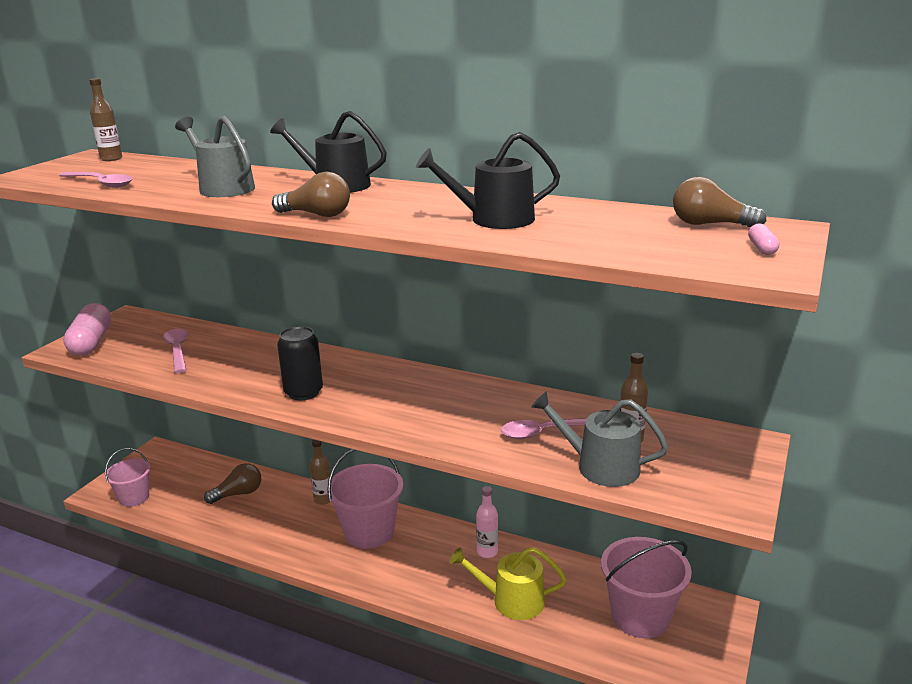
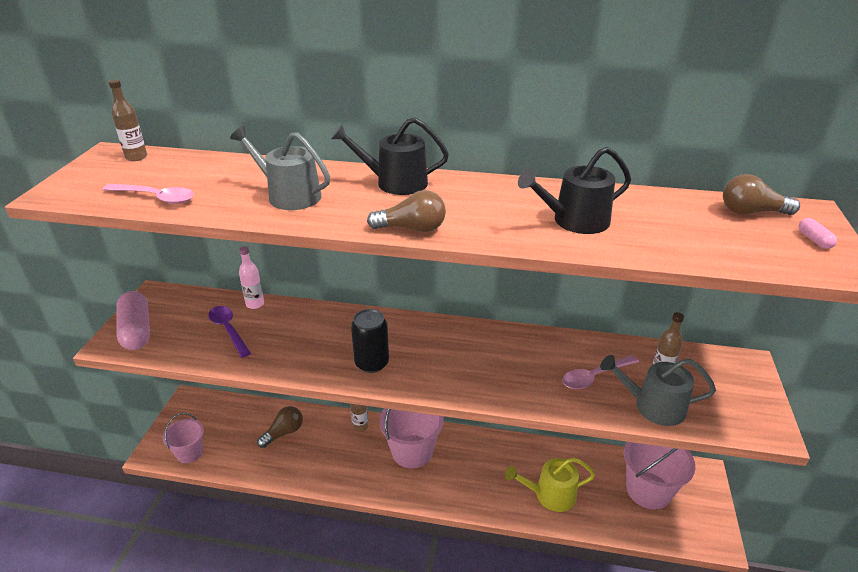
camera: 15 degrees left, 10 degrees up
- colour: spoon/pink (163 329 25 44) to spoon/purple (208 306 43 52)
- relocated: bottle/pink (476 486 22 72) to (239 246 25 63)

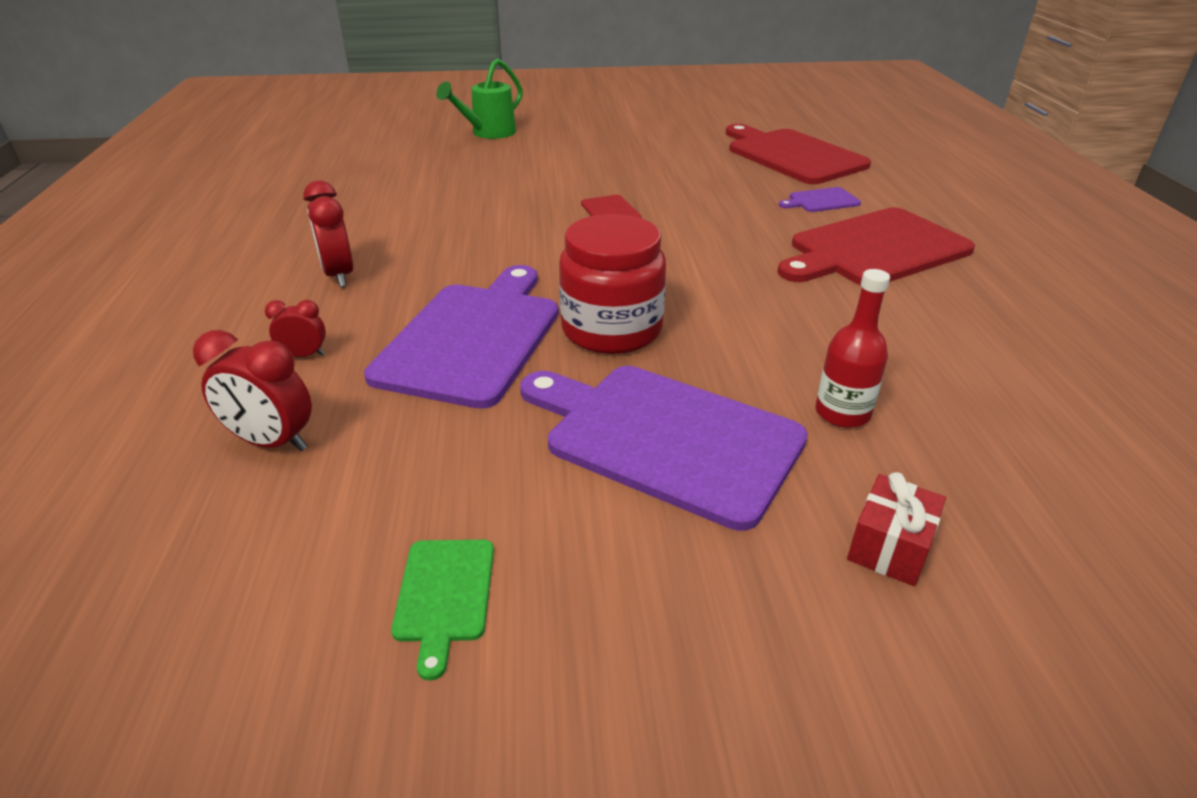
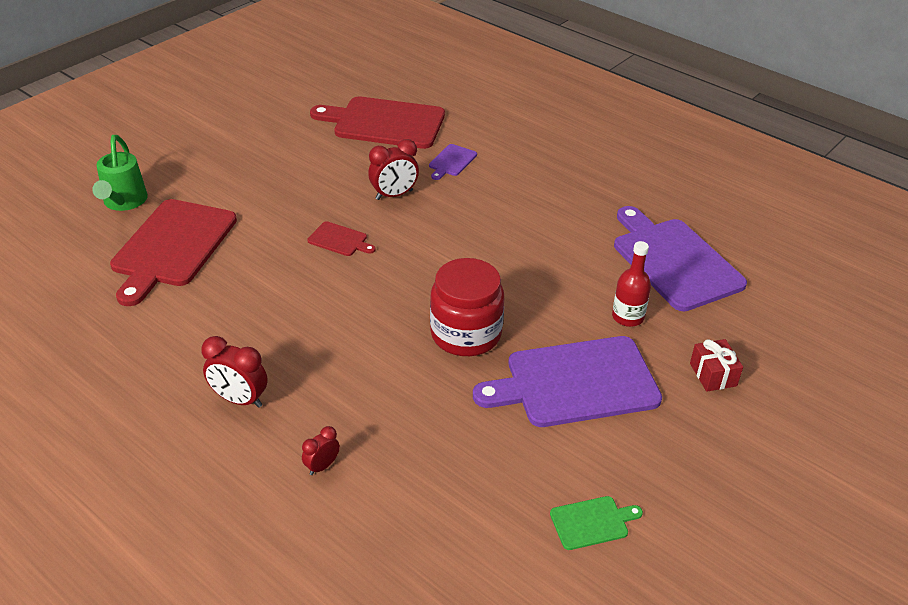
camera: 45 degrees left, 5 degrees up
- relocated: cutting board/red (777 207 198 78) to (110 199 127 107)
- relocated: clock/red (193 330 119 121) to (368 139 51 61)
- spun: cutting board/green (391 540 103 141) = (550 496 93 54) 60 degrees counterclockwise
- relocated: cutting board/purple (364 265 195 144) to (614 206 133 105)

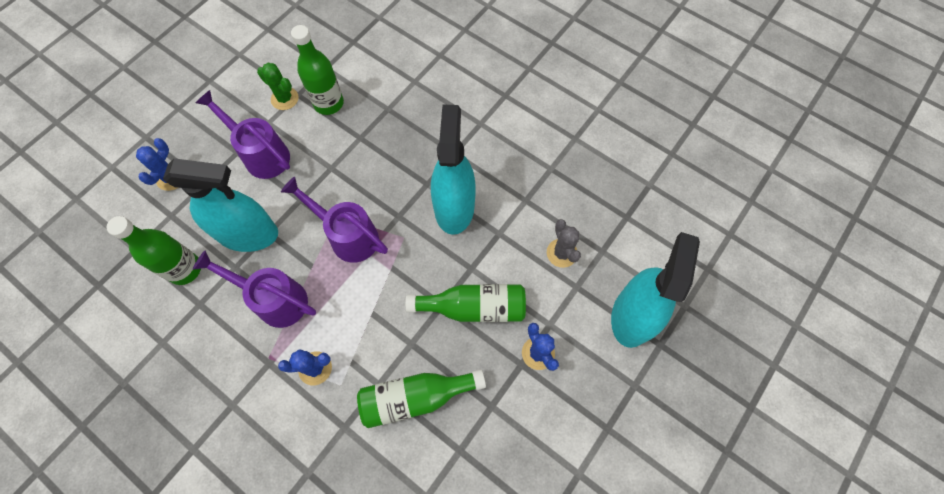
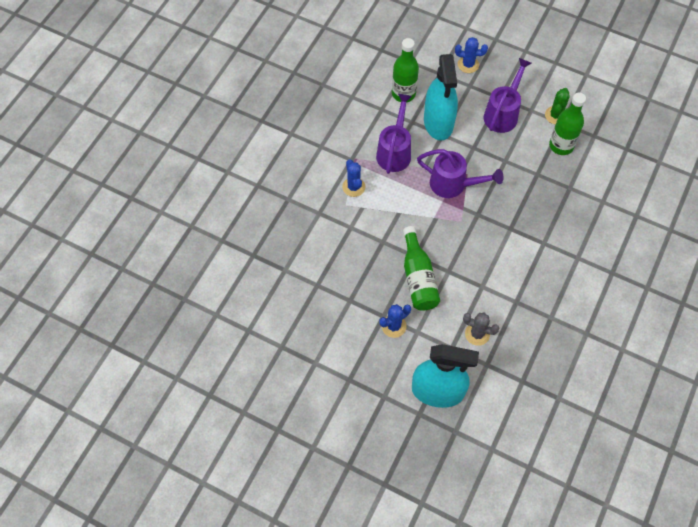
camera: 80 degrees right, 5 degrees down
- spun: watering can/purple (281 177 107 86) = (417 149 87 49) 90 degrees clockwise
- spun: cactus/grey (547 219 34 49) = (463 313 36 33) 45 degrees clockwise
- missing: bottle/green (357 369 129 59)
- missing: spray bottle/turquoise (431 105 45 130)

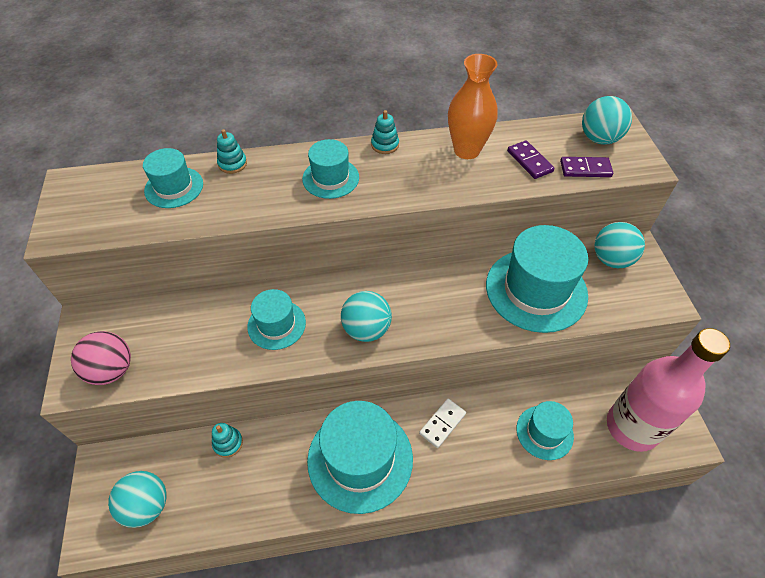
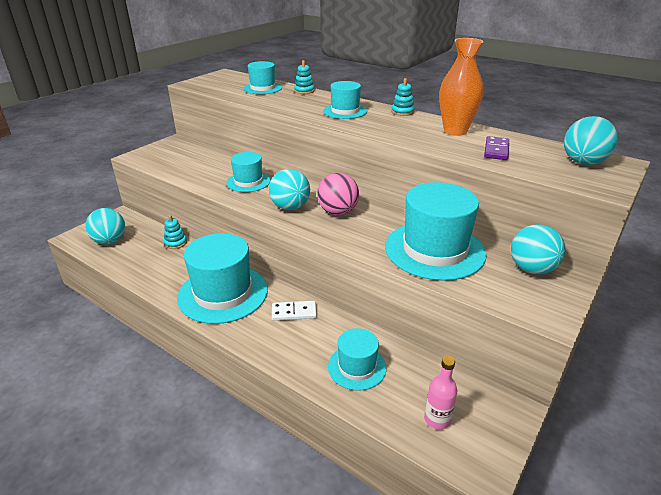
camera: 45 degrees right, 20 degrees down
- relocated: ball/pink (71 331 60 54) to (317 173 42 42)
- size: bottle/pink (607 328 123 124) = (424 356 33 74) x0.43
- missing: domino/purple (560 157 53 20)

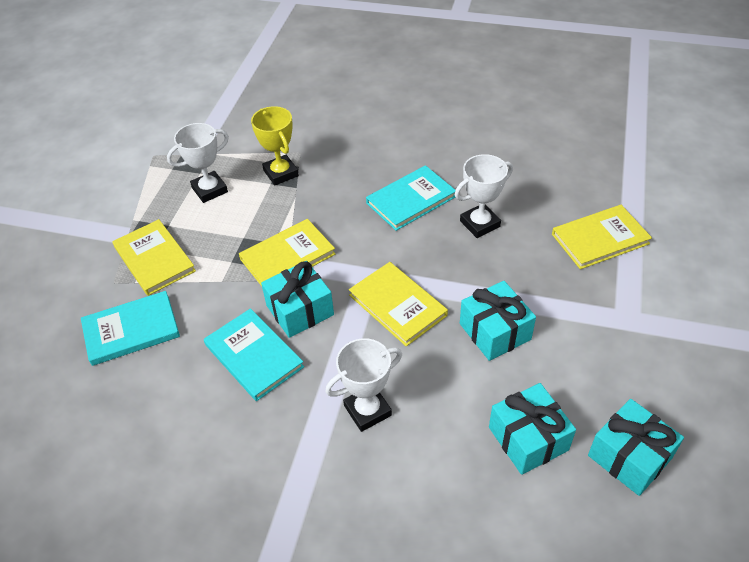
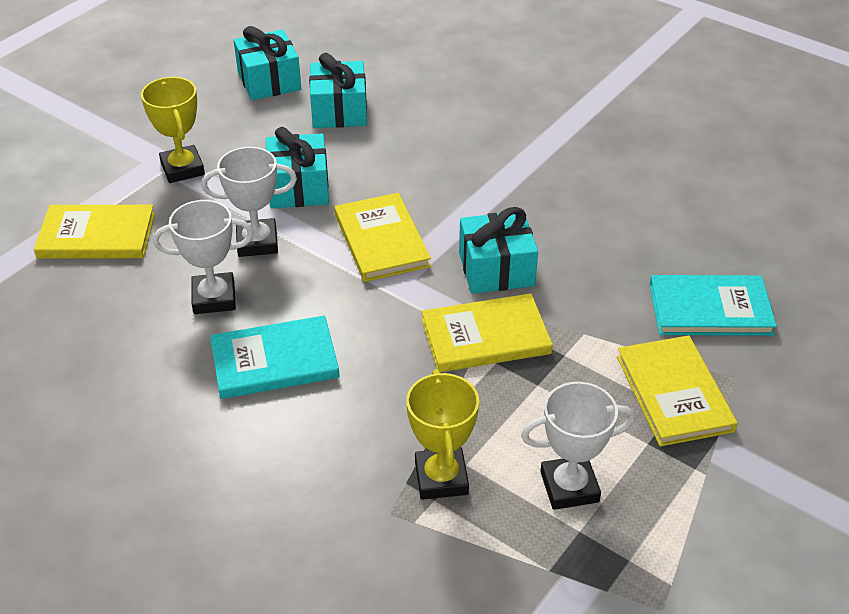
camera: 160 degrees left, 5 degrees down
- appeared: trophy/yellow (141 77 64 106)
- relocated: trophy/white (325 338 77 94) to (202 147 95 110)
- missing: book/turquoise (204 308 100 93)

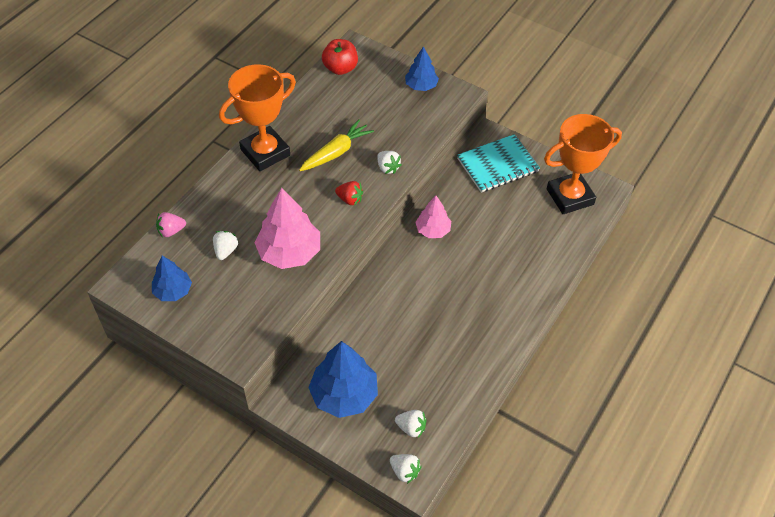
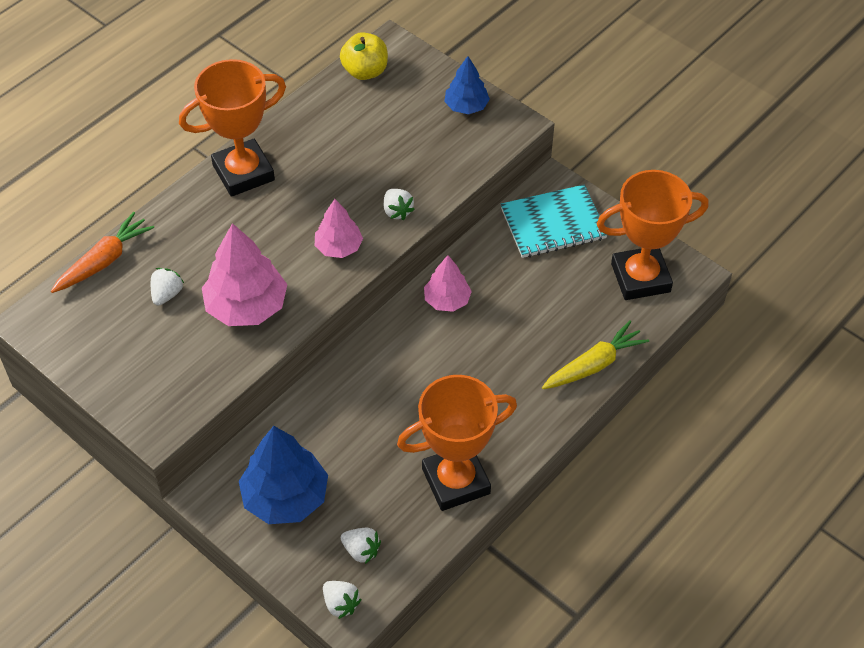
camera: 10 degrees right, 0 degrees up
- exchanged: strawberry/pink (156 212 30 25) to carrot/orange (51 212 103 81)
- exchanged: strawberry/red (335 181 28 24) to tree/pink (315 199 48 59)
- colour: apple/red (322 39 36 36) to apple/yellow (340 32 48 48)
- appeared: trophy/orange (397 375 120 136)
- relocated: carrot/yellow (299 119 75 52) to (542 321 107 68)
- missing: tree/blue (152 256 40 45)

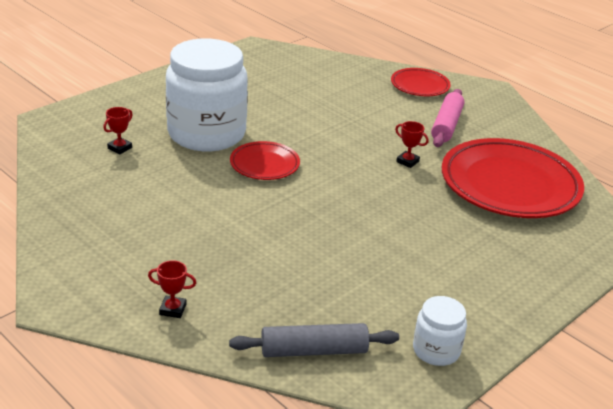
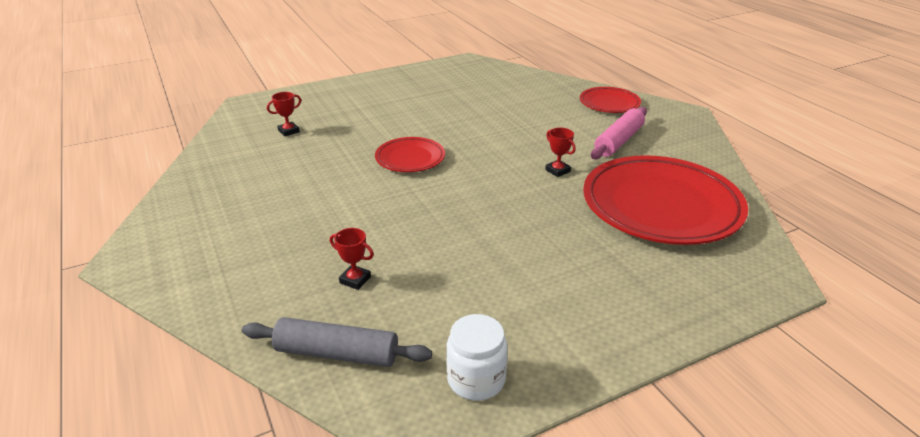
camera: 20 degrees right, 0 degrees up
- relocated: trophy/red (148 260 48 58) to (330 228 44 62)
- missing: jar/white (166 39 82 112)

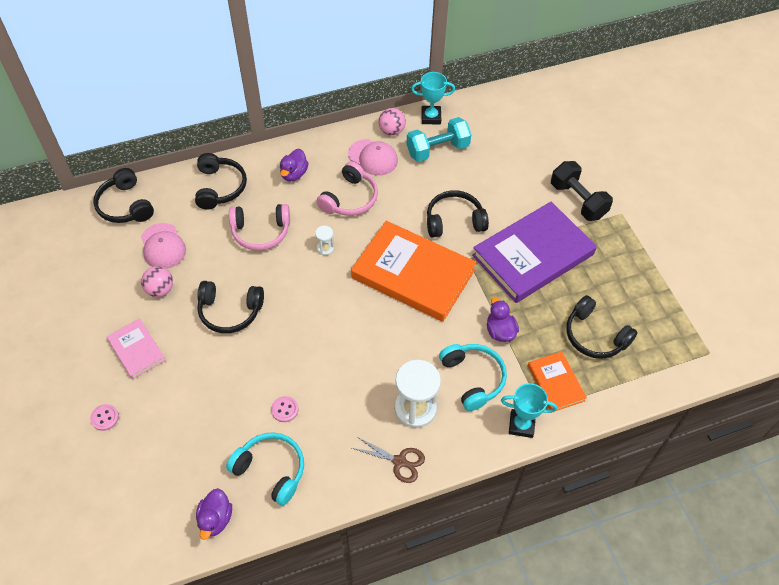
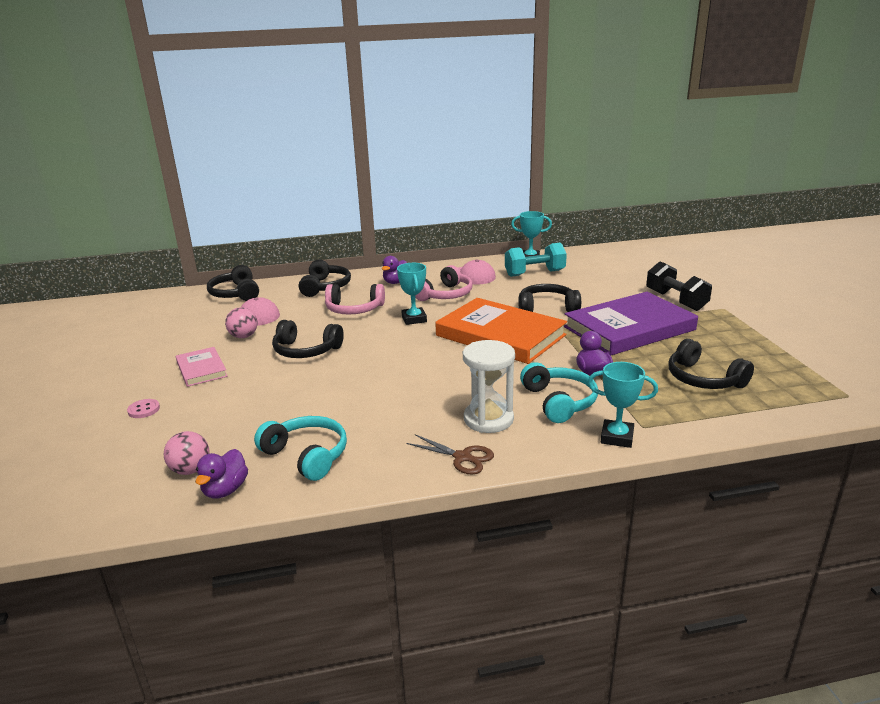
camera: 10 degrees right, 30 degrees down
- relocated: ball/pink (379 108 27 28) to (164 431 46 44)
- exchanged: hourglass/white (315 226 19 29) to trophy/turquoise (397 263 30 62)
- missing: button/pink (271 396 27 26)
- missing: book/orange (528 352 59 61)

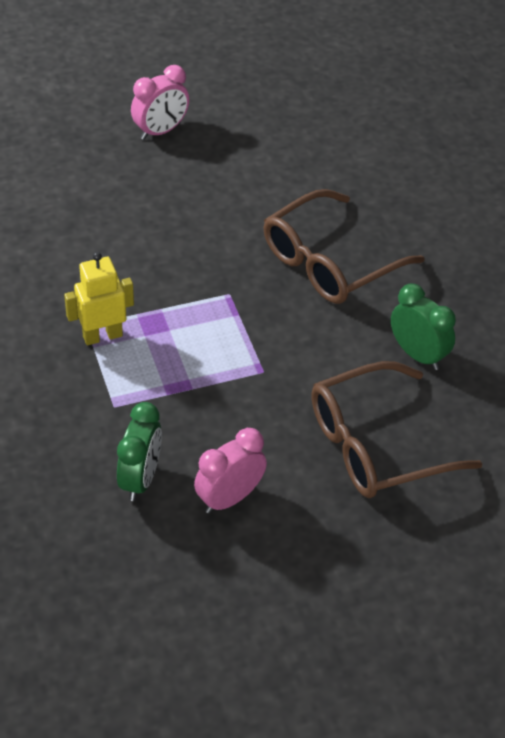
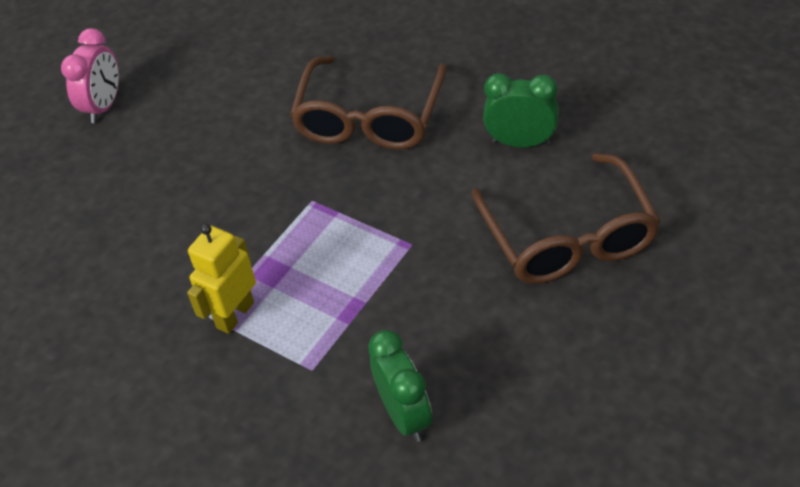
camera: 30 degrees left, 0 degrees up
- spun: glasses/brown (311 361 171 137) = (472 153 189 131) 45 degrees counterclockwise
- missing: clock/pink (194 428 73 85)

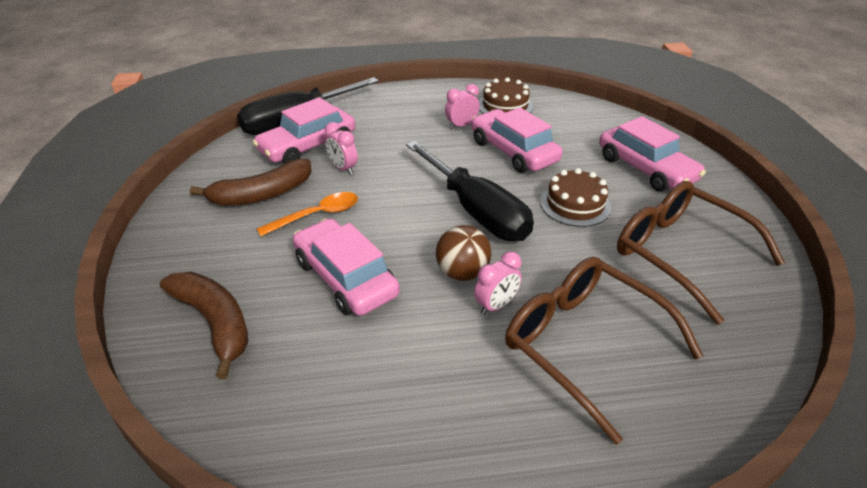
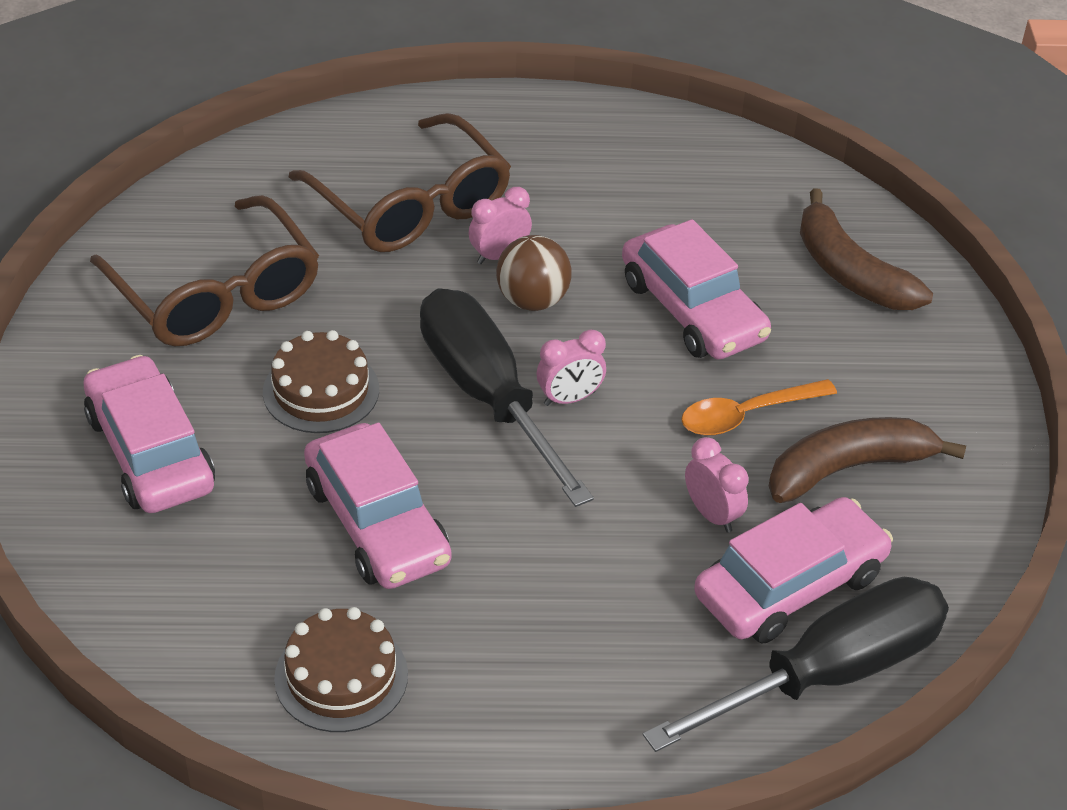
camera: 175 degrees left, 5 degrees up
- relocated: clock/pink (445 84 35 45) to (537 329 69 77)

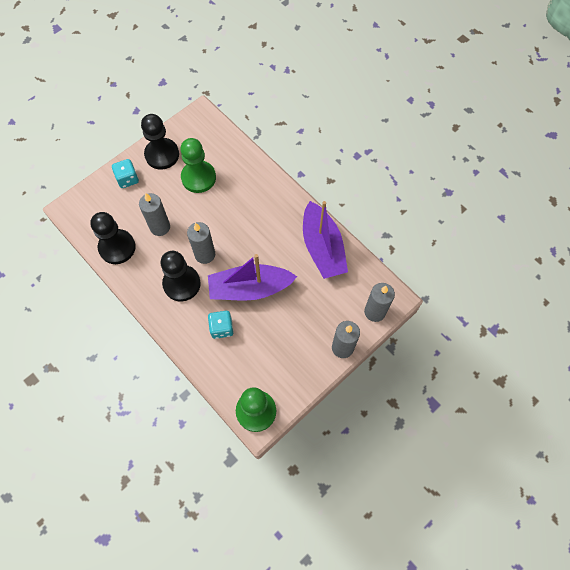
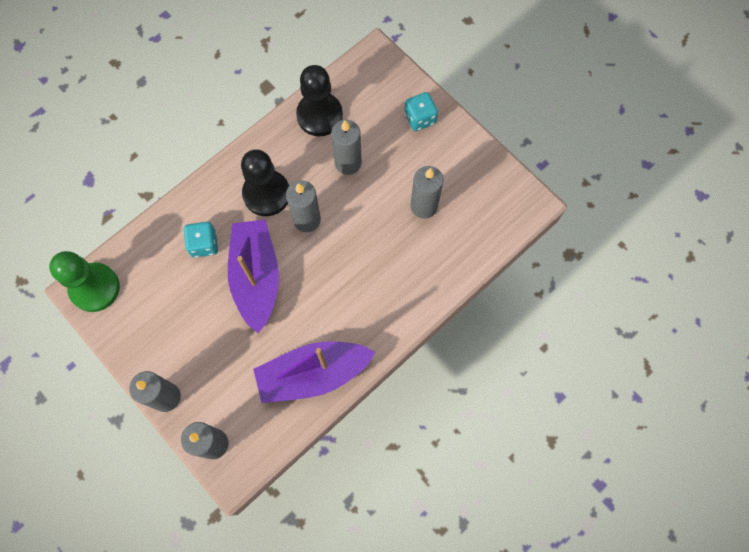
camera: 90 degrees right, 5 degrees up
- exchanged: pawn/green (180 138 36 55) to candle/grey (411 166 32 52)
- missing: pawn/black (141 114 38 56)

